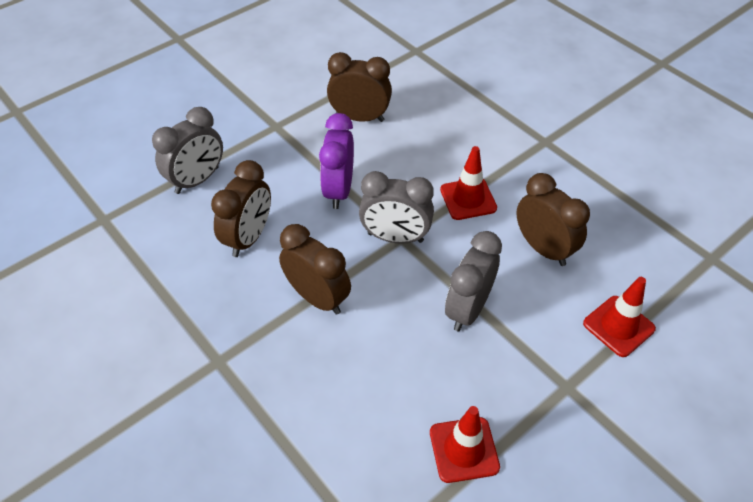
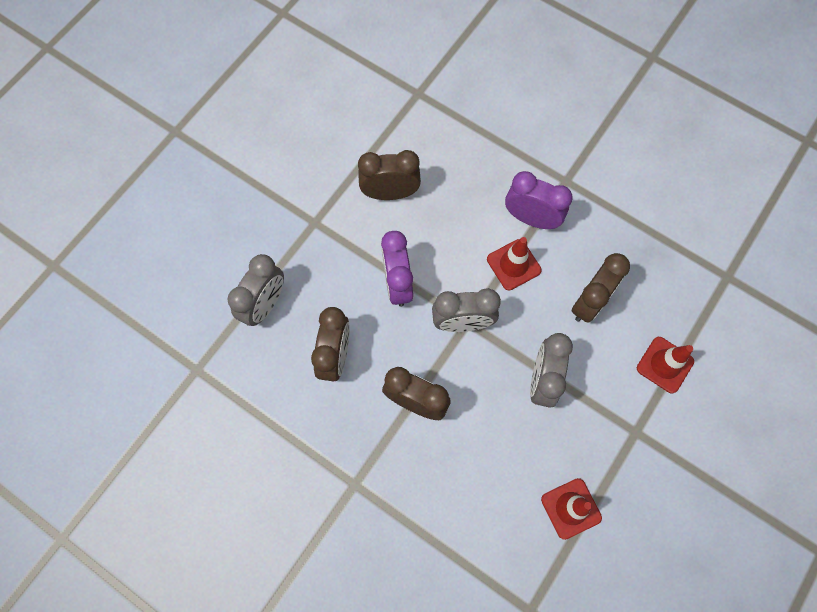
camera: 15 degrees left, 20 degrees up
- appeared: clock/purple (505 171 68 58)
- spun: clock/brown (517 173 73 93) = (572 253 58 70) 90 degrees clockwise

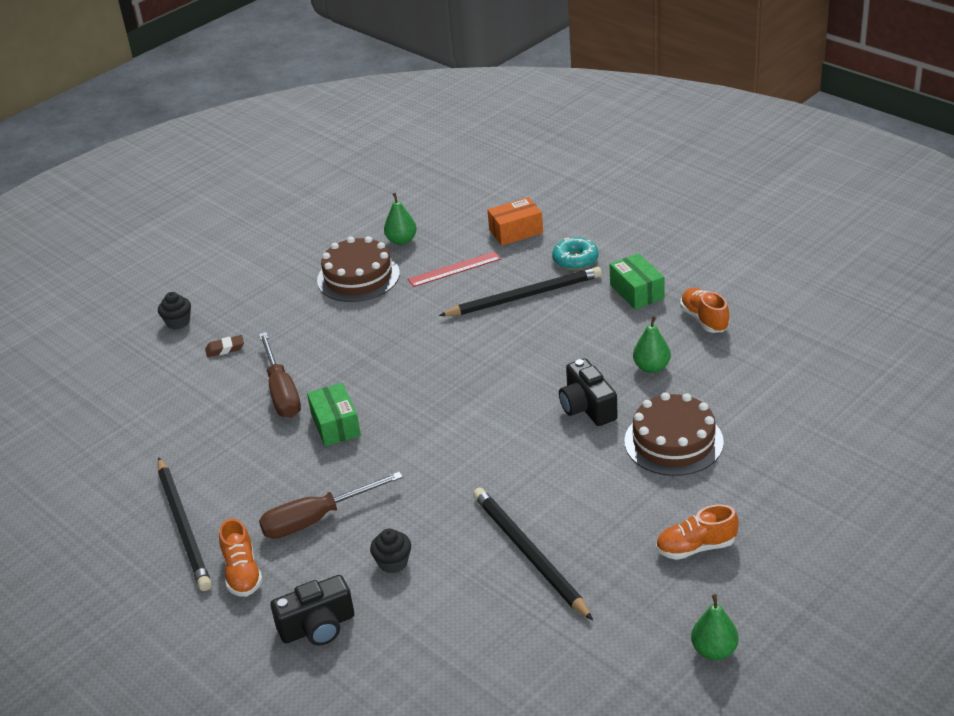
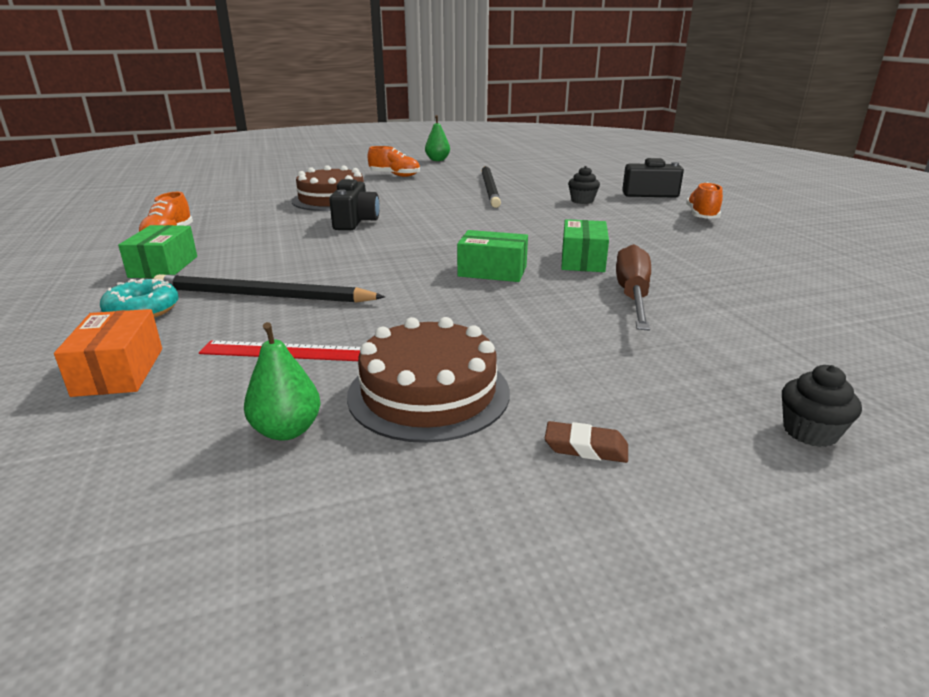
camera: 155 degrees left, 10 degrees down
- spun: box/orange (487 197 56 48) = (54 309 108 88) 75 degrees clockwise
- appeared: box/green (457 230 71 52)
- relocated: eraser/brown (205 335 39 22) to (545 421 83 42)
- missing: pencil/black (158 457 54 134)
- missing: screwdriver/brown (259 472 144 67)
- missing: pear/green (633 316 38 57)

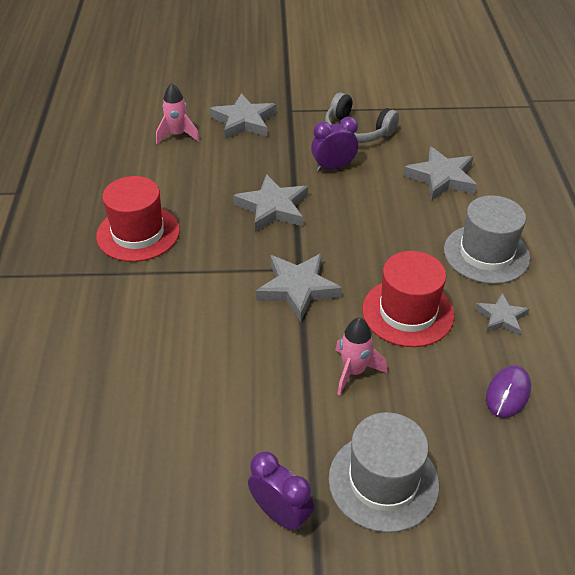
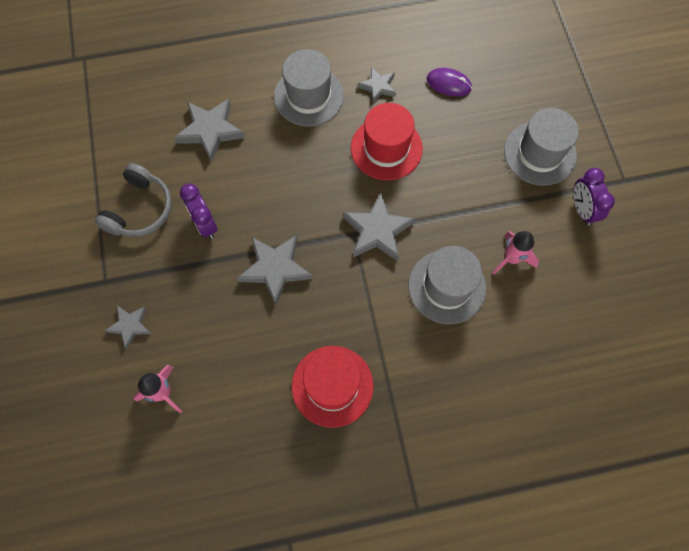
camera: 100 degrees left, 25 degrees up
- size: star/grey (209 93 67 46) = (105 306 46 43) x0.59
- appeared: hat/grey (408 246 78 78)
- relocated: rocket/pink (335 318 52 78) to (492 231 47 44)
- spun: clock/purple (248 451 66 81) = (573 168 42 58) 45 degrees counterclockwise

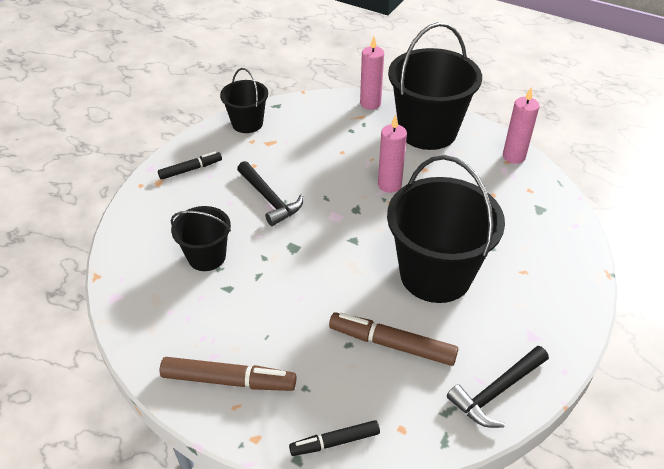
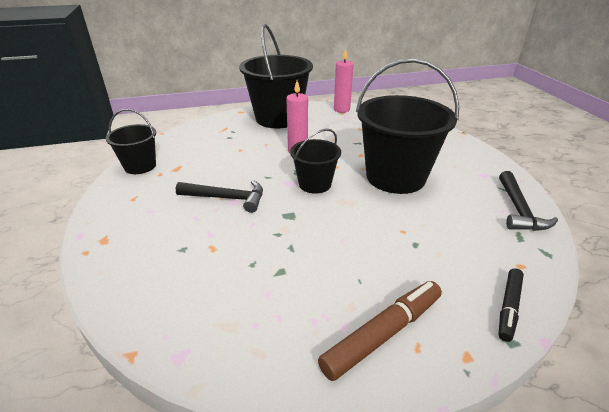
camera: 45 degrees left, 10 degrees down
- relocated: bucket/black (171 206 60 65) to (290 129 51 65)
- missing: marker/black (158 151 64 29)
- missing: marker/brown (329 312 129 54)
- missing: candle/pink (360 36 24 74)

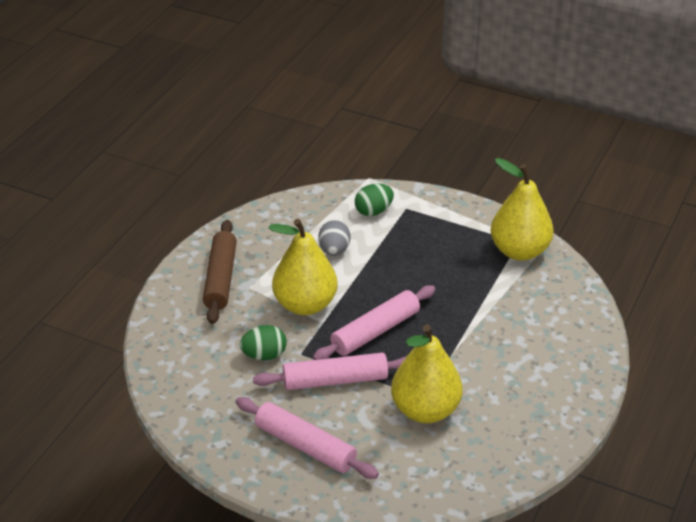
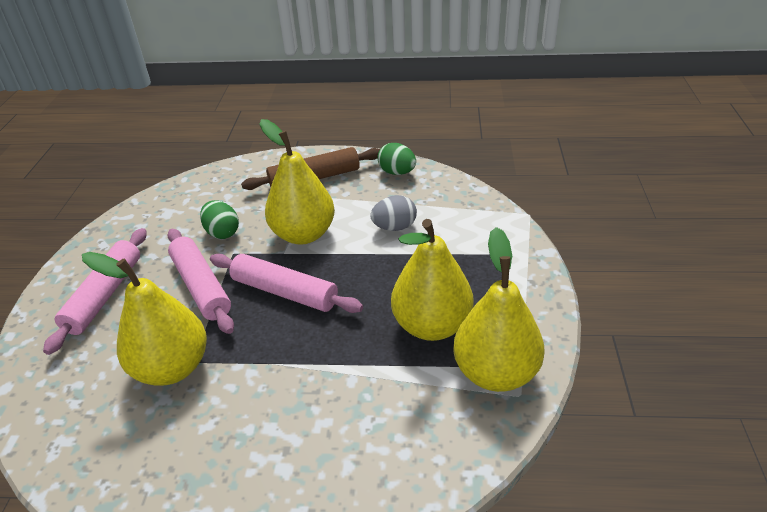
camera: 70 degrees right, 0 degrees up
- relocated: egg/green (355 183 39 33) to (377 143 39 32)
- appeared: pear/yellow (391 219 83 122)

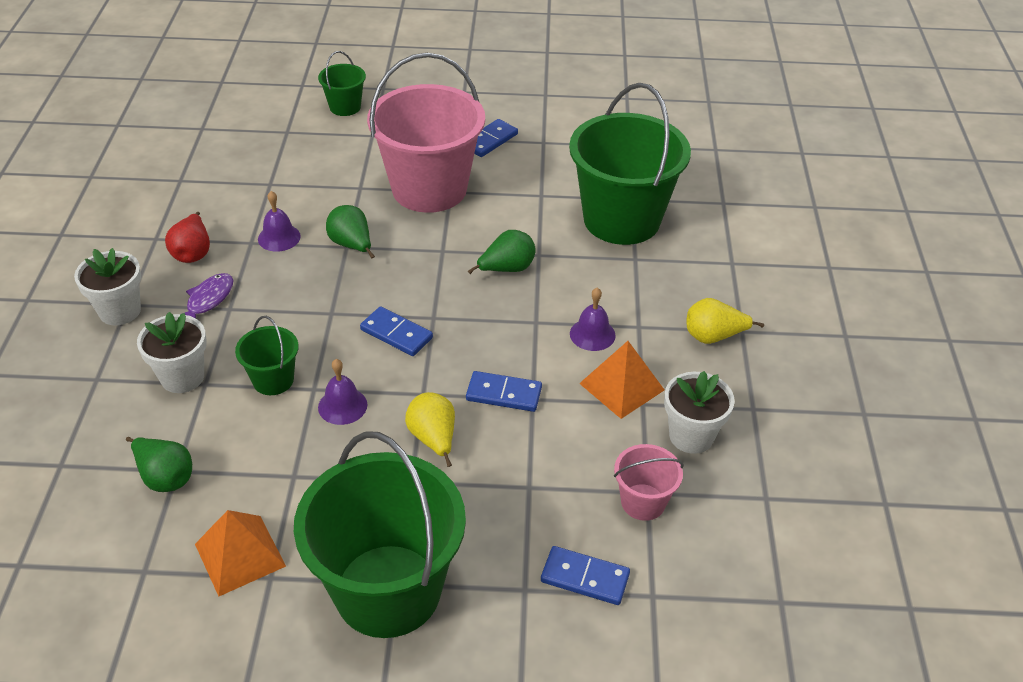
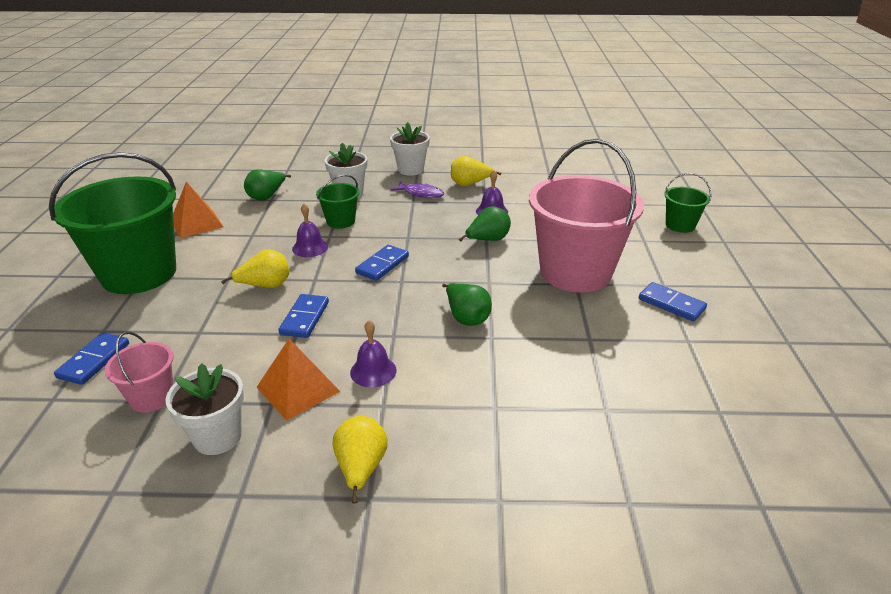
camera: 90 degrees right, 10 degrees down
- colour: pear/red (165 212 45 51) to pear/yellow (451 156 50 30)
- missing: bucket/green (569 83 122 162)

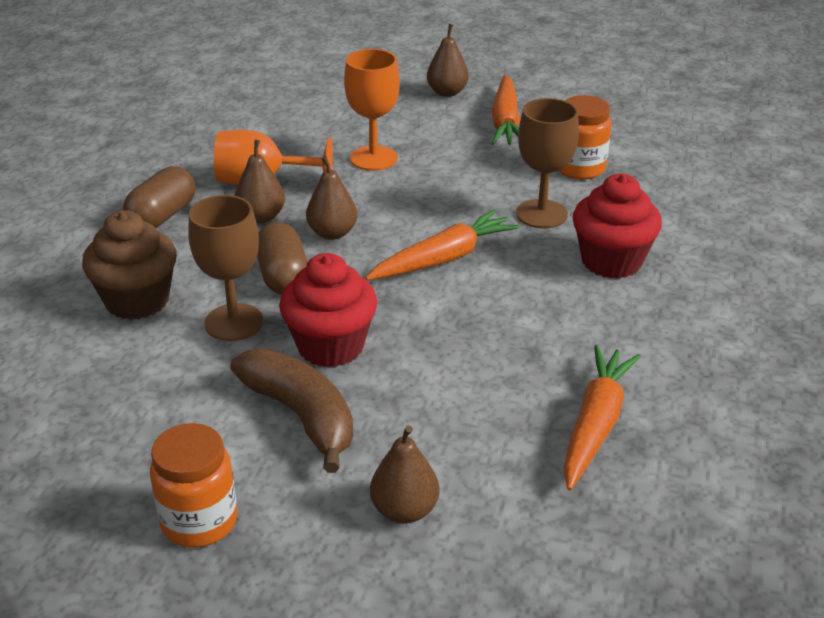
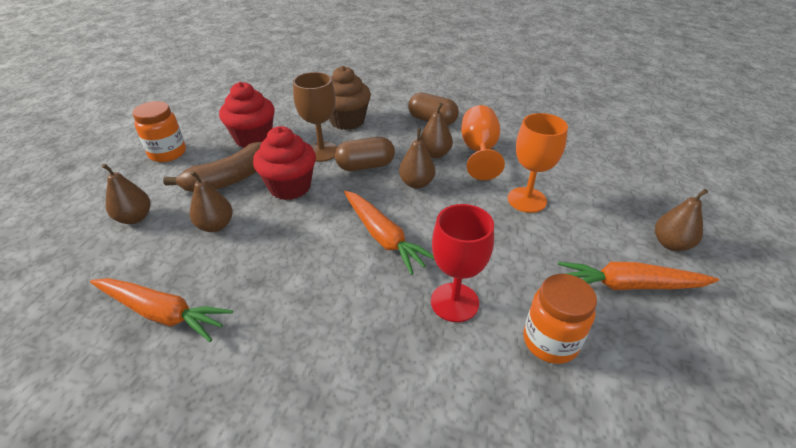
camera: 90 degrees right, 5 degrees up
- appeared: pear/brown (190 171 43 61)
- relocated: cupcake/red (573 174 89 105) to (219 82 56 66)
- colour: goblet/brown (516 98 63 130) to goblet/red (431 204 63 118)

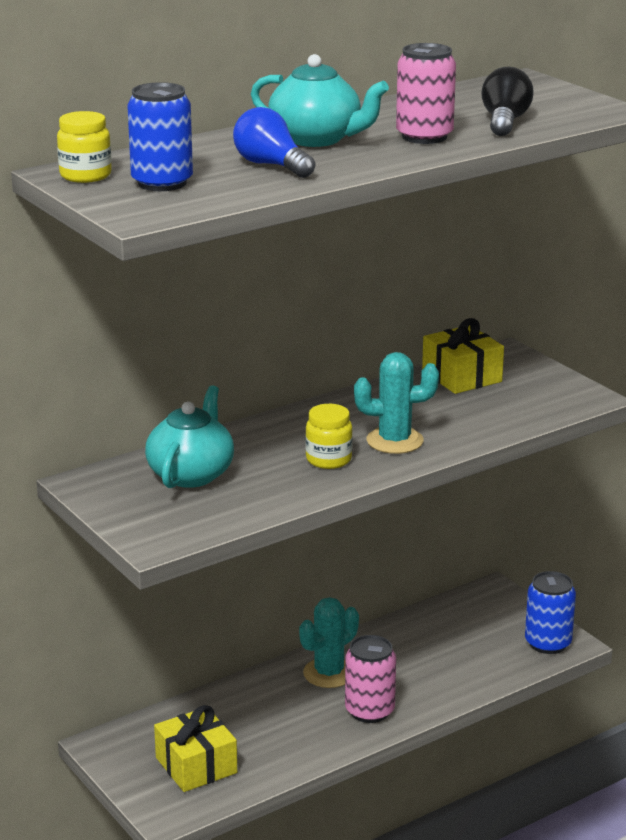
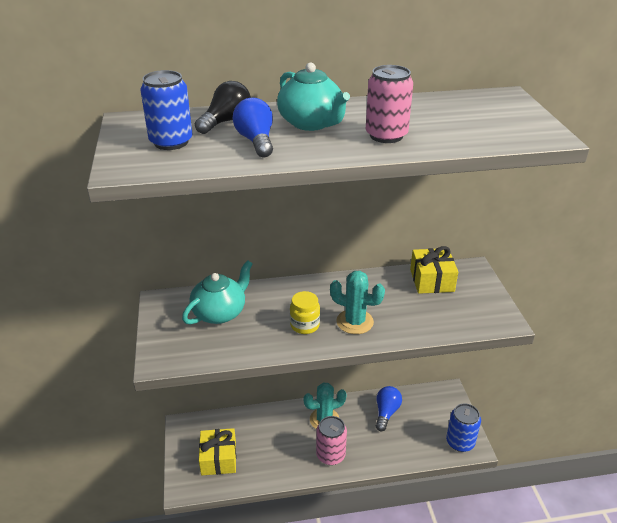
camera: 25 degrees right, 10 degrees up
- relocated: light bulb/black (481 67 53 69) to (195 81 56 53)
- appeared: light bulb/blue (376 386 26 45)
- missing: jar/yellow (57 111 55 72)

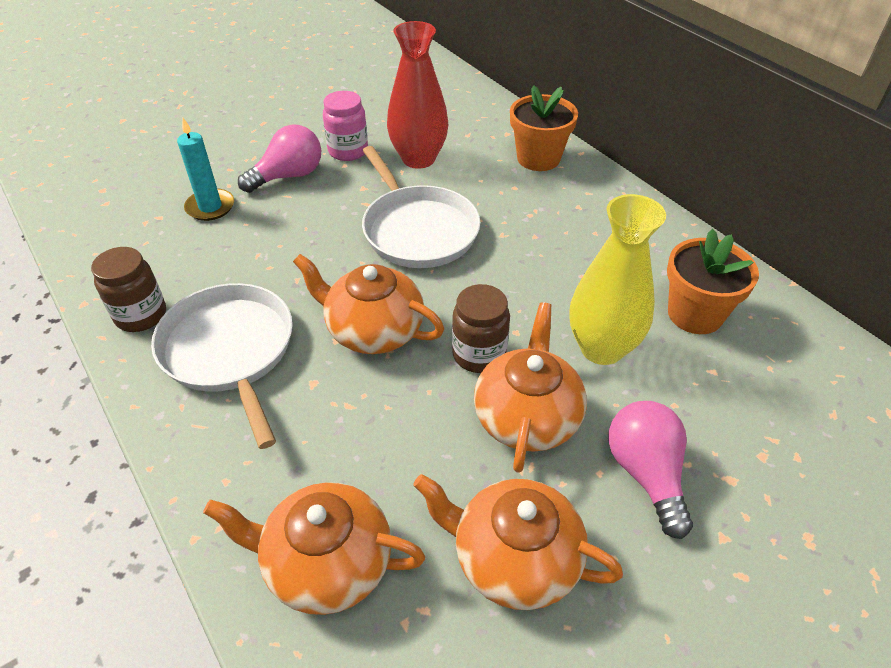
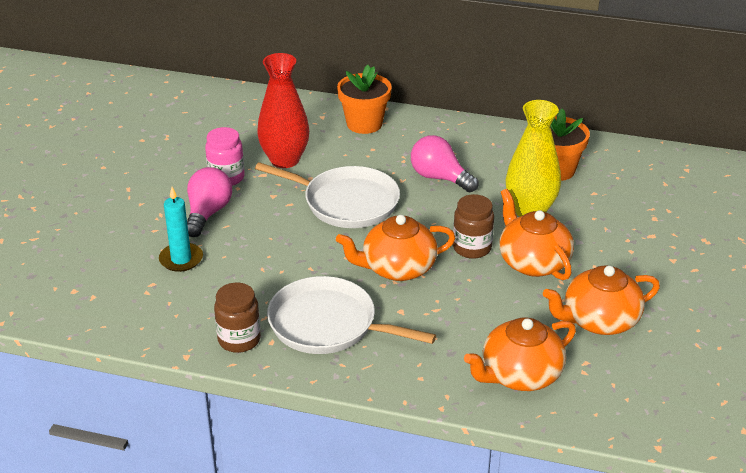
camera: 40 degrees left, 10 degrees down
- relocated: light bulb/pink (608 401 85 138) to (411 135 68 57)

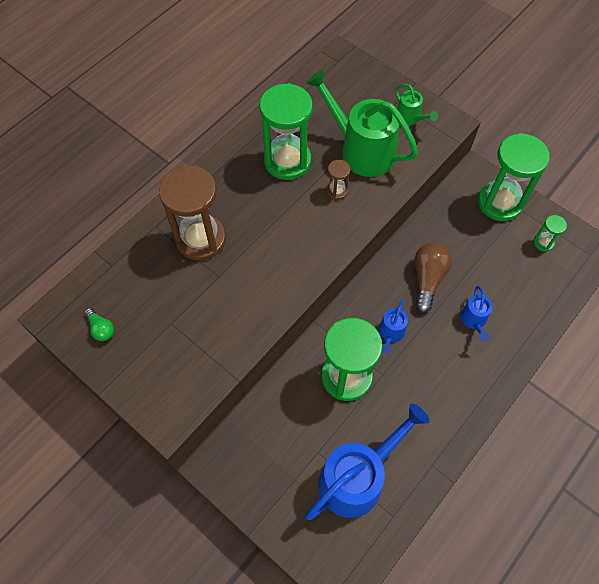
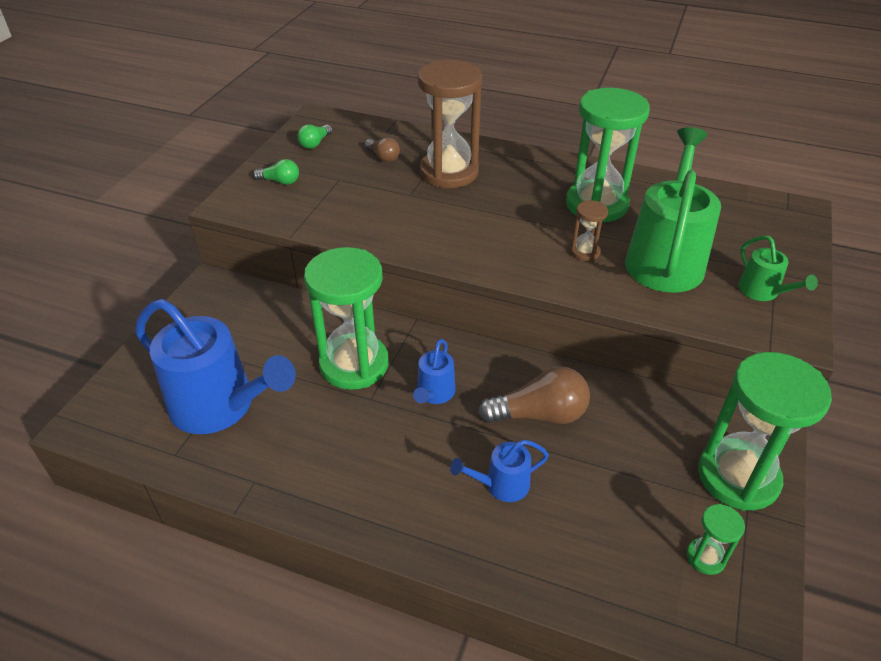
camera: 70 degrees right, 20 degrees down
- appeared: light bulb/green (253 159 46 26)
- appeared: light bulb/brown (365 138 35 24)
- spun: watering can/blue (379 300 29 54) = (413 339 43 65) 75 degrees counterclockwise
- spun: watering can/green (395 84 43 42) = (738 235 80 66) 60 degrees counterclockwise

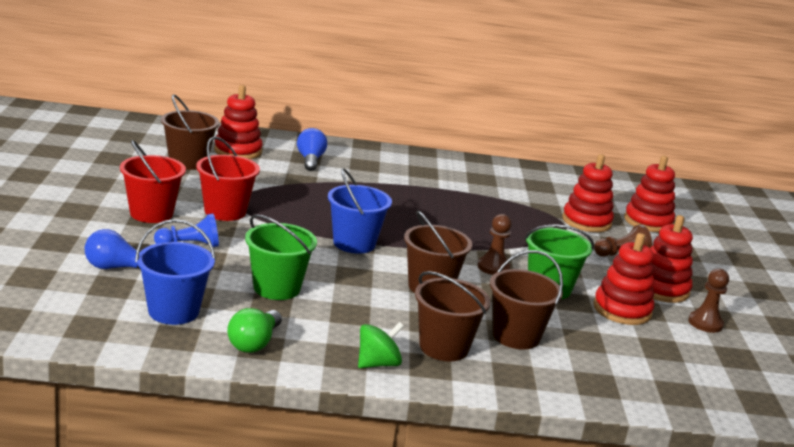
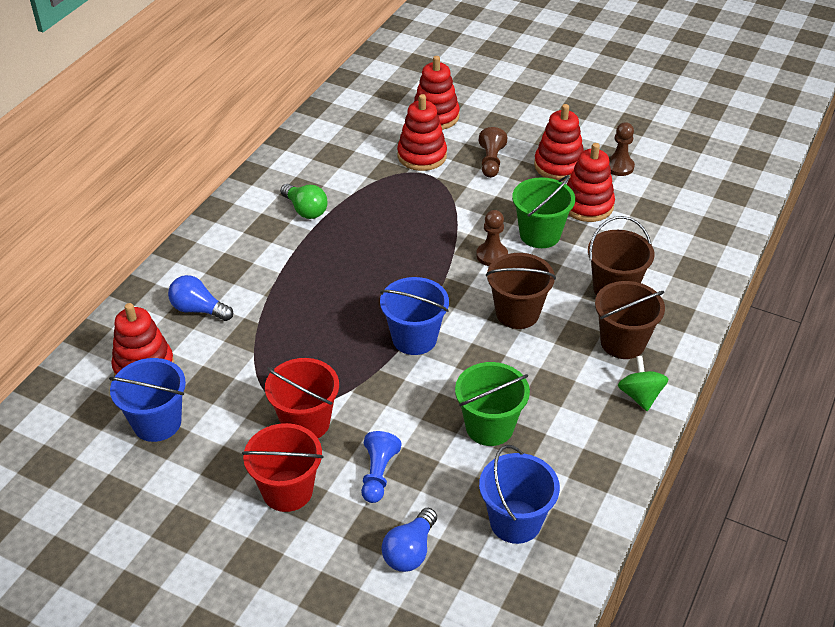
camera: 60 degrees left, 20 degrees up
- colour: bucket/brown (161 94 58 76) to bucket/blue (109 358 77 84)
- relocated: light bulb/green (227 308 55 45) to (280 184 48 35)

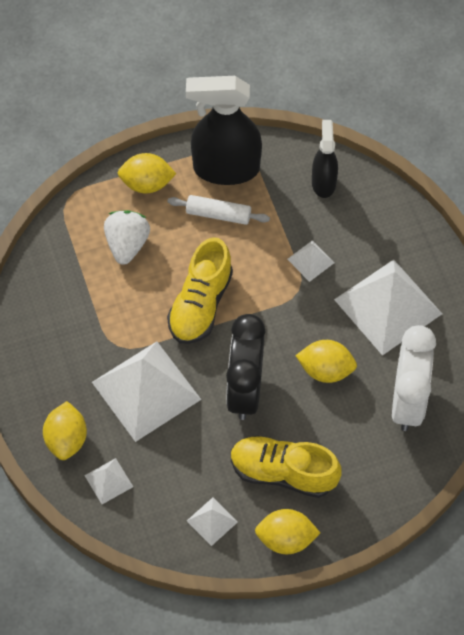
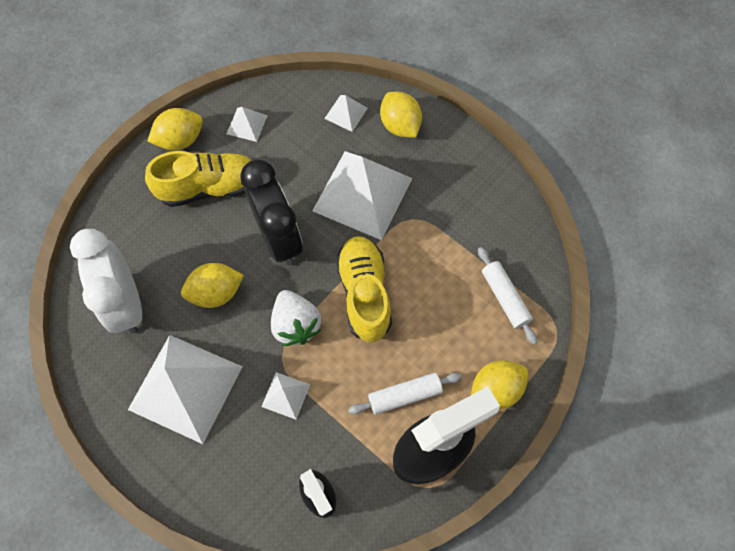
camera: 150 degrees right, 5 degrees up
- relocated: strawberry/white (104 210 46 55) to (271 290 50 56)
- appeared: rolling pin/white (478 247 60 98)

